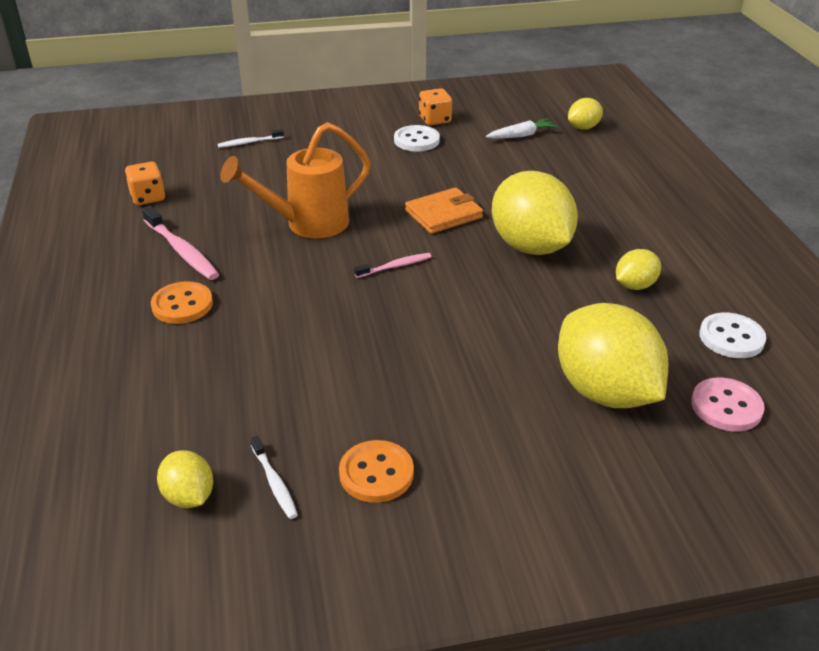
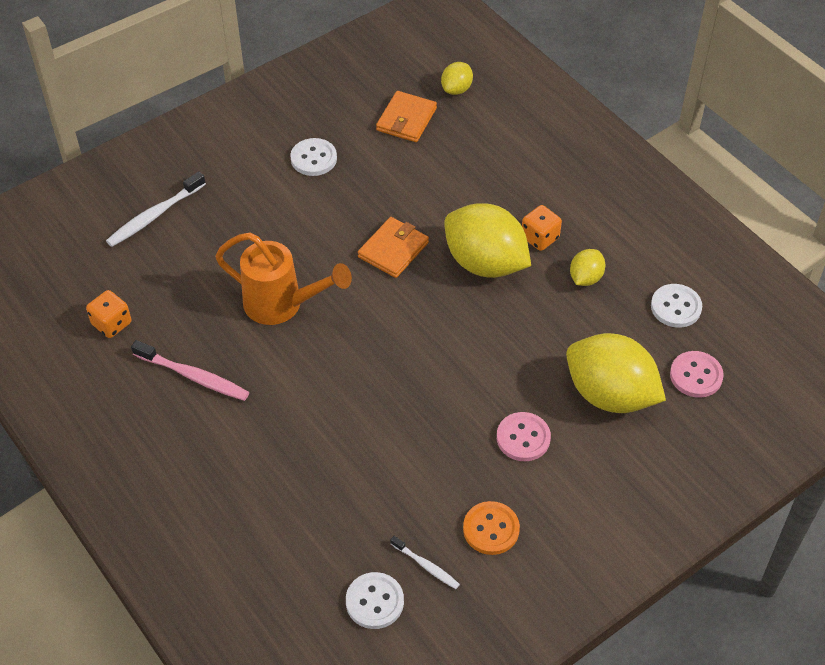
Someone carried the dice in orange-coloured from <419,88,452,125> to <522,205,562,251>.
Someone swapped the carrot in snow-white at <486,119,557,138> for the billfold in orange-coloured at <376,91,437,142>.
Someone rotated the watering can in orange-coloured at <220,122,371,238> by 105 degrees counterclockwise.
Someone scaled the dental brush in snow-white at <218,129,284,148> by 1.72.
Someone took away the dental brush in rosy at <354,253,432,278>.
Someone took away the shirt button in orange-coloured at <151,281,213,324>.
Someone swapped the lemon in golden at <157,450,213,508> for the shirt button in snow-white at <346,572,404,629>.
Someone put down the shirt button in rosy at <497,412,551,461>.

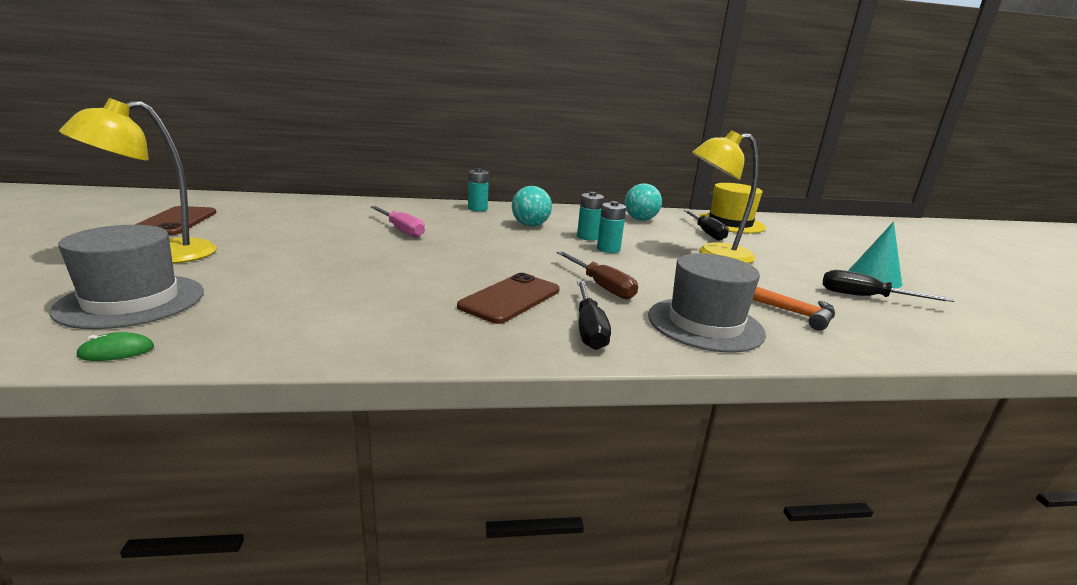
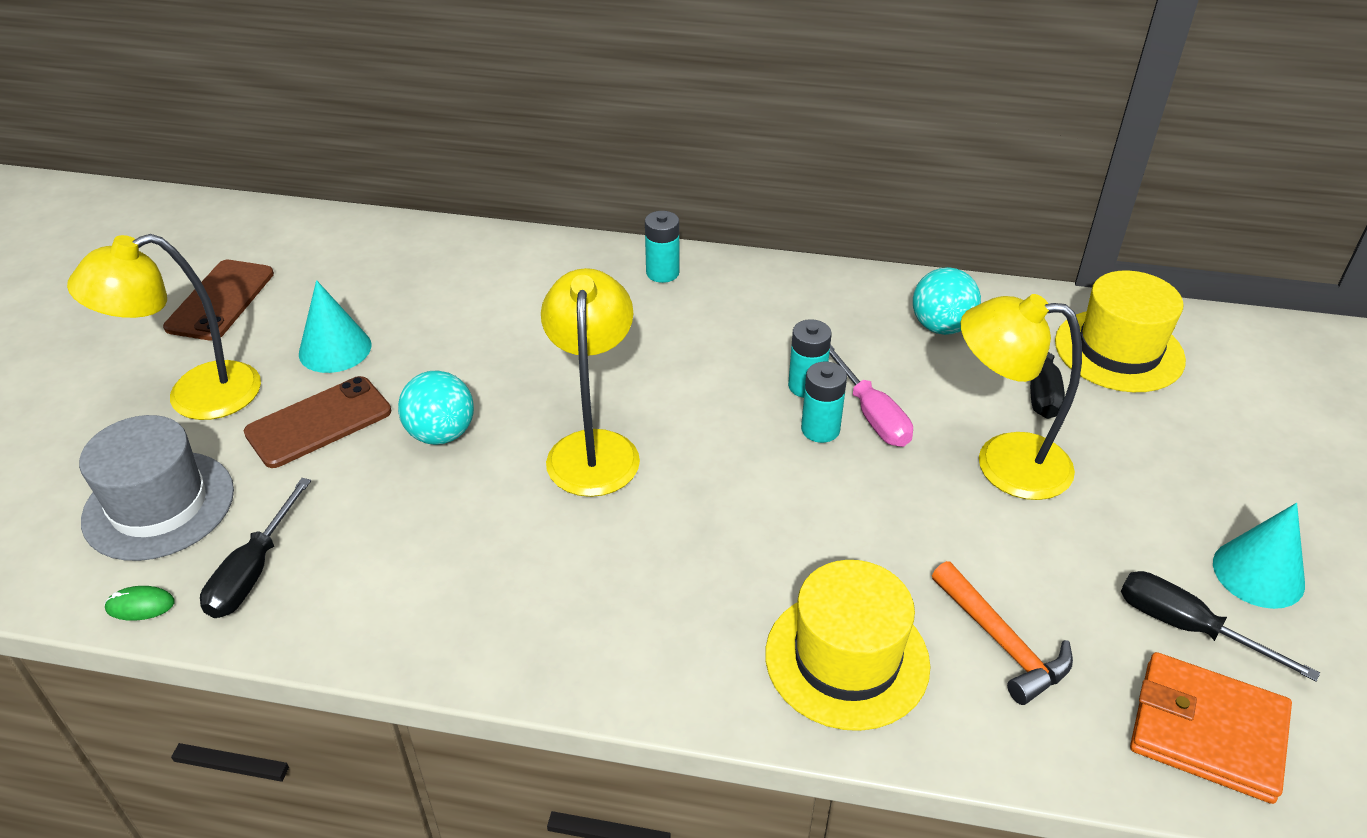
Someone carried the ball in turquoise from <512,186,552,227> to <398,370,474,445>.
Someone carried the hand screwdriver in rosy from <371,206,425,238> to <829,344,913,447>.
Someone took away the hand screwdriver in dark brown at <557,251,638,299>.
Someone repainted the top hat in grey at <648,253,766,353>, which became the top hat in golden at <765,560,931,731>.
Someone carried the smartphone in dark brown from <457,273,559,324> to <244,376,391,468>.
Someone carried the hand screwdriver in ebony from <577,281,611,350> to <200,478,311,618>.
Someone put down the reading lamp in golden at <541,268,640,497>.
Someone put down the cone in turquoise at <299,280,371,373>.
Someone put down the billfold in orange-coloured at <1130,652,1292,804>.

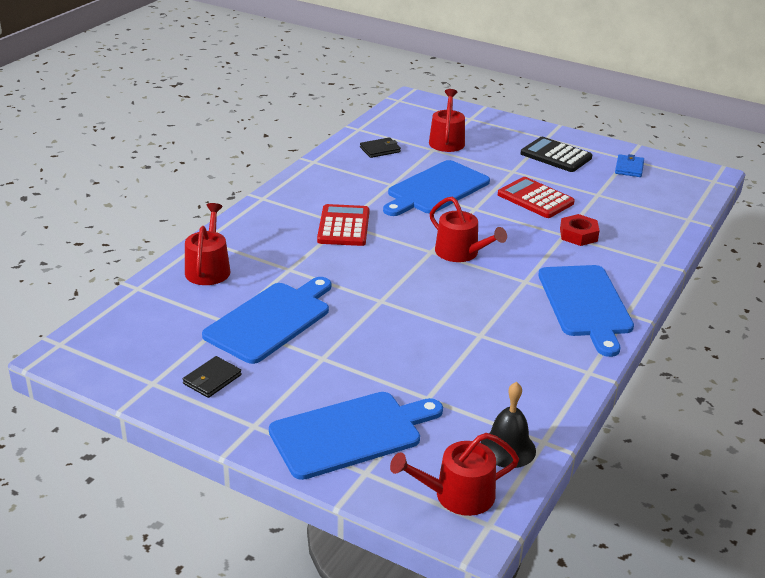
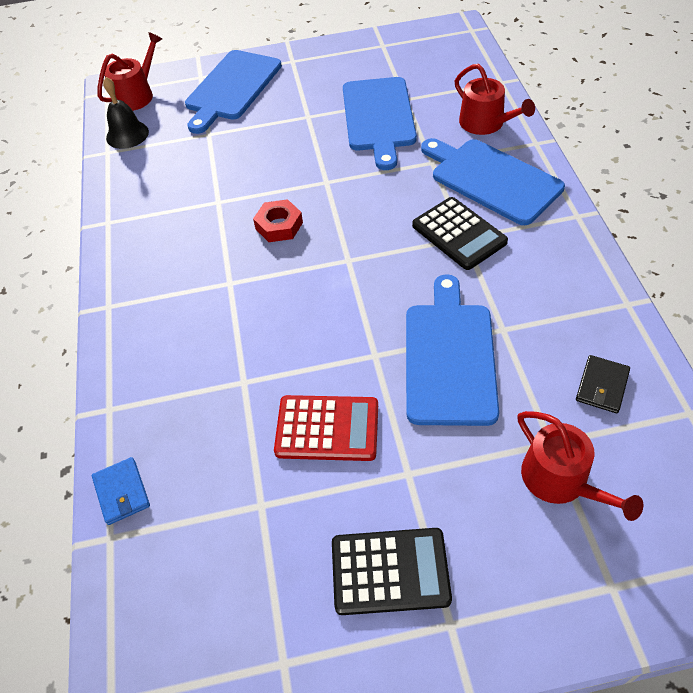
Someone carried the billfold in royal blue from <615,154,644,177> to <92,457,150,525>.
Someone took away the watering can in scarlet at <430,196,507,262>.
Someone repainted the calculator in scarlet at <317,204,370,246>, which became the calculator in ebony at <412,197,508,270>.
Someone carried the hex nut in scarlet from <560,214,600,246> to <253,199,303,242>.
Someone carried the chopping board in royal blue from <538,265,634,357> to <421,138,565,225>.
Someone took away the billfold in ebony at <183,356,242,398>.

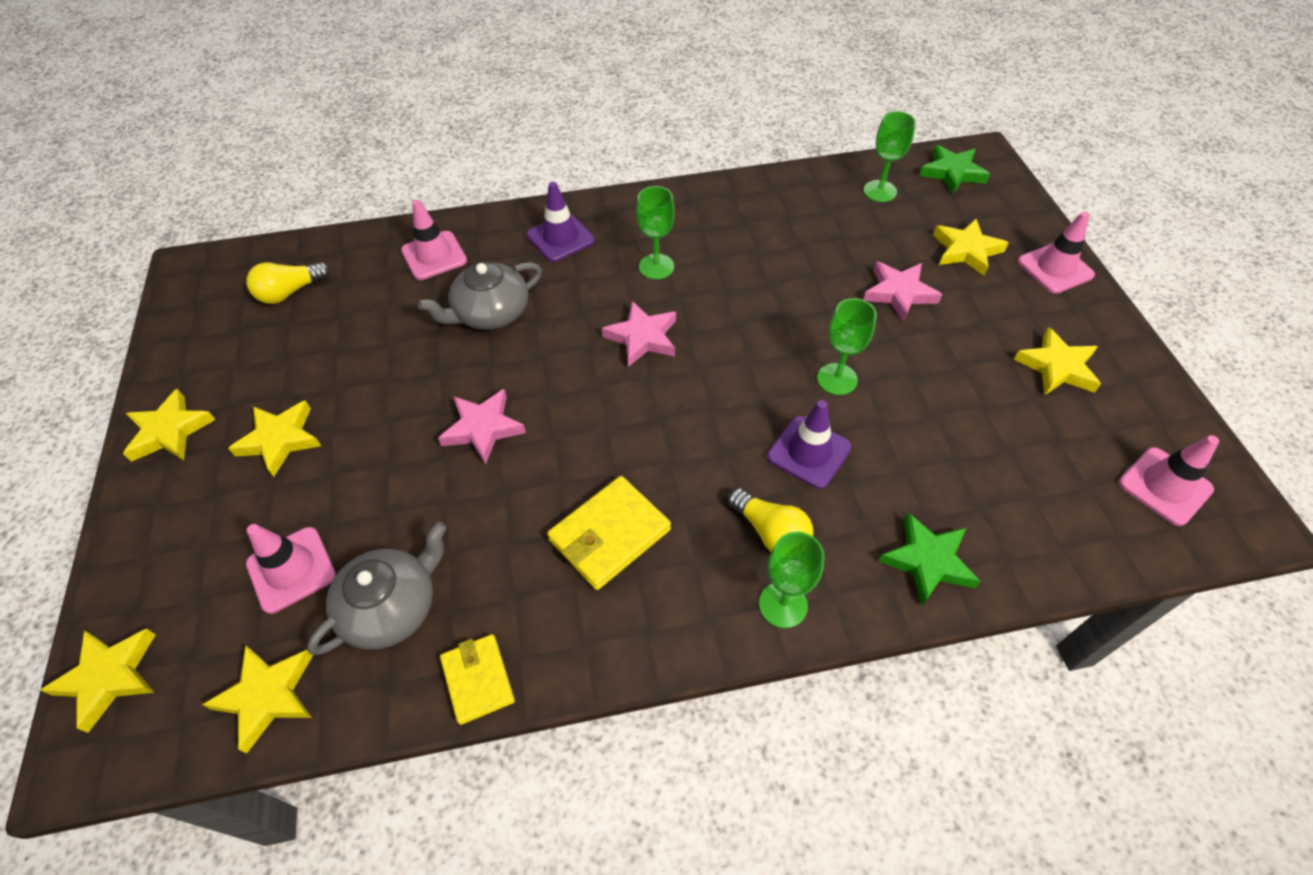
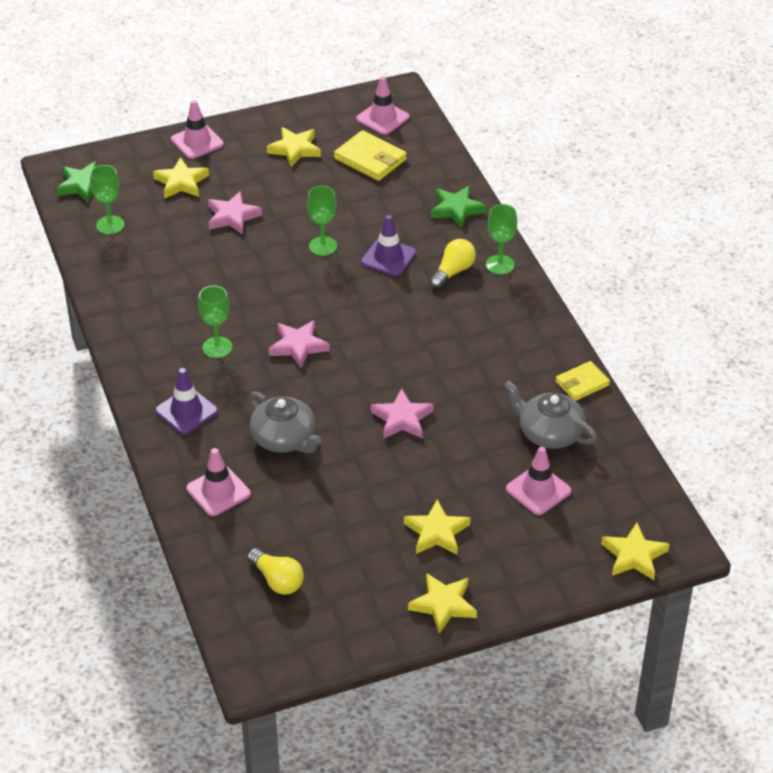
Someone carried the billfold in golden from <547,476,671,590> to <334,130,407,181>.
Someone took away the star shape in golden at <202,645,313,754>.

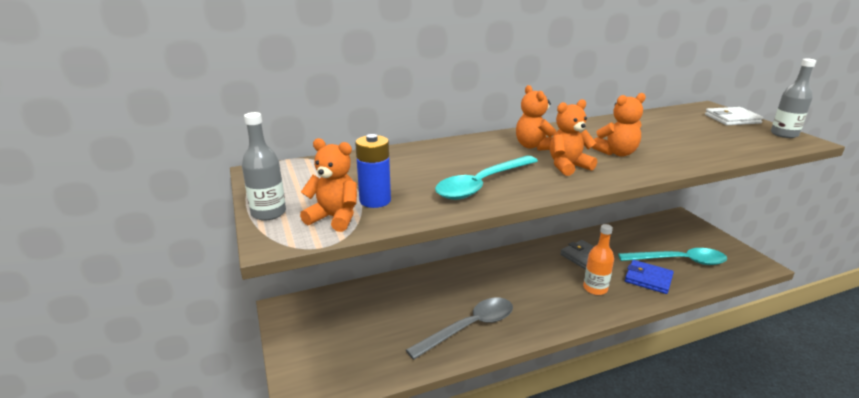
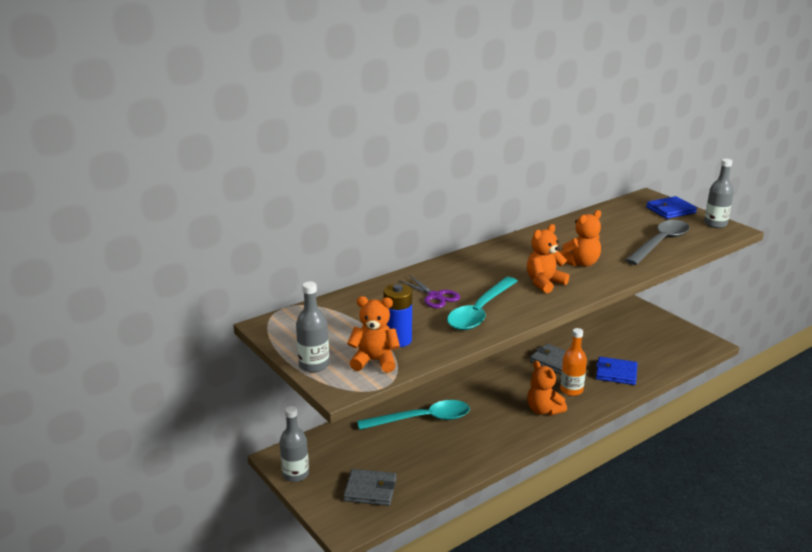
Someone carried the teddy bear in orange-coloured from <516,85,556,151> to <527,361,567,416>.
Someone repainted the billfold in snow-white at <705,107,764,125>, which became the billfold in royal blue at <646,196,697,219>.
Someone carried the spoon in turquoise from <618,248,727,265> to <357,400,470,430>.
Someone carried the spoon in grey from <406,298,513,360> to <625,220,690,265>.
Someone put down the scissors in royal purple at <398,275,460,308>.
Someone put down the flask in grey at <280,406,309,482>.
Someone put down the billfold in grey at <343,469,397,506>.

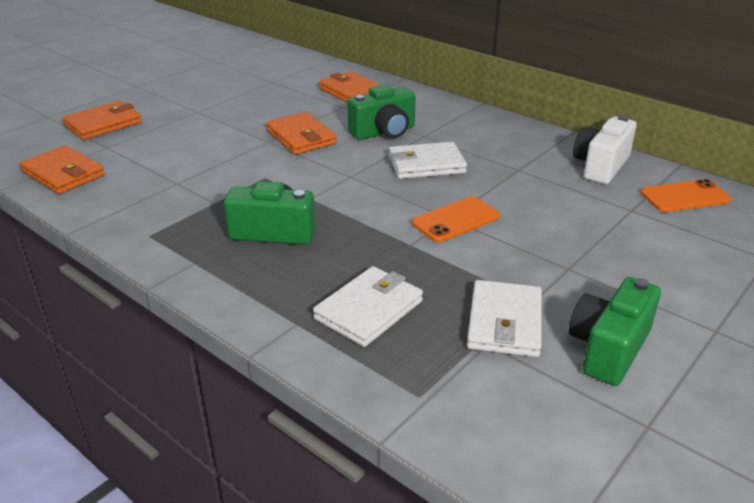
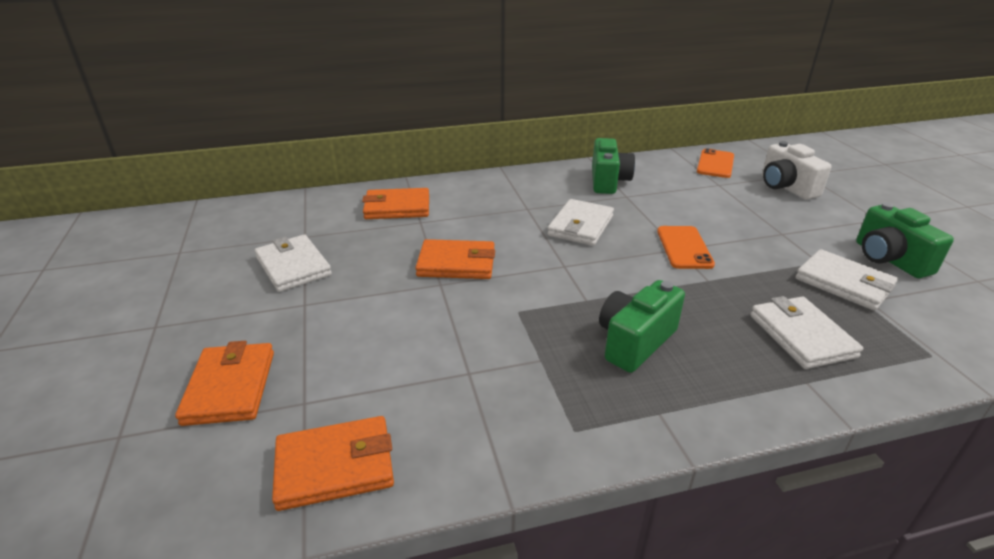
Someone carried the compact camera in emerald from <347,84,416,140> to <592,138,635,194>.
Someone carried the compact camera in snow-white from <573,115,636,184> to <762,141,832,200>.
Someone put down the billfold in snow-white at <255,235,332,292>.

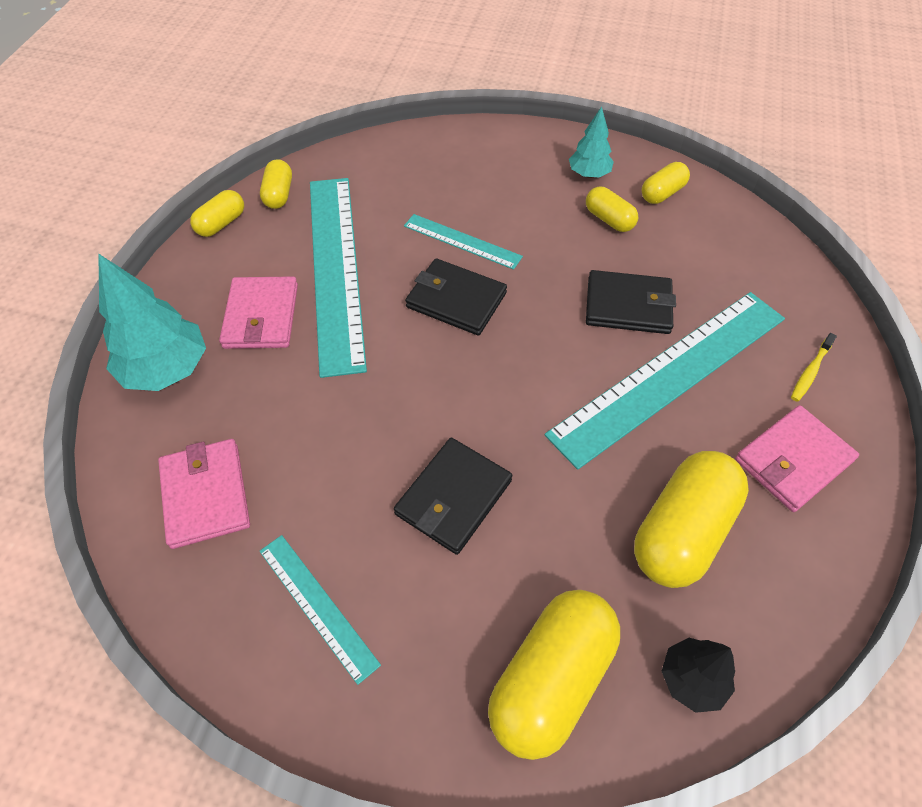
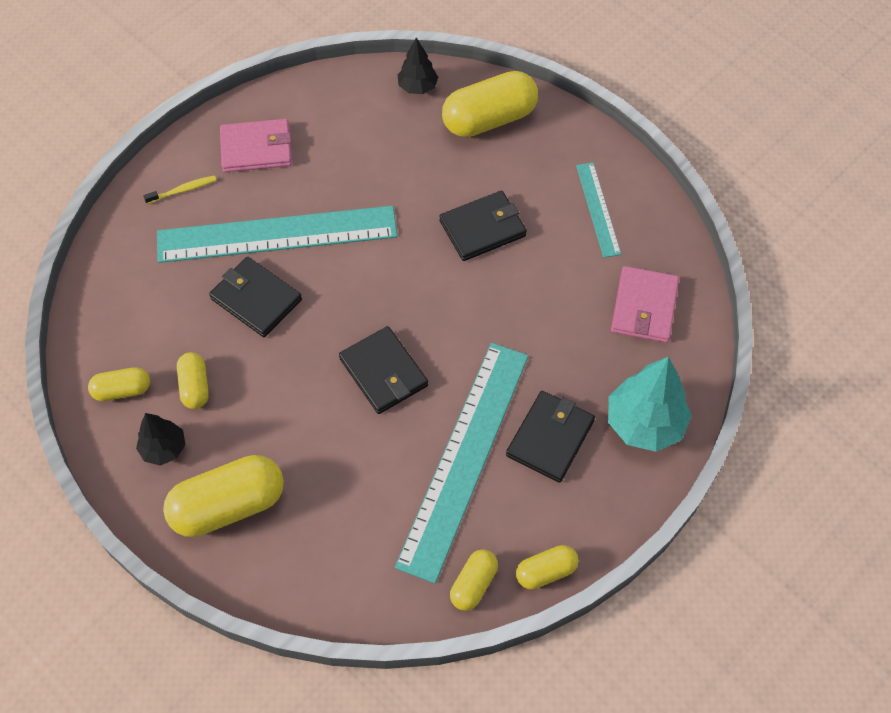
Someone repainted the fir tree in turquoise at <569,107,614,178>, which became the fir tree in ebony at <136,413,186,466>.
Someone took away the straightedge in turquoise at <404,214,523,270>.
Someone repainted the billfold in rosy at <219,276,298,349>, which became the billfold in ebony at <506,391,595,483>.
Someone carried the capsule in golden from <634,451,749,588> to <163,455,284,537>.

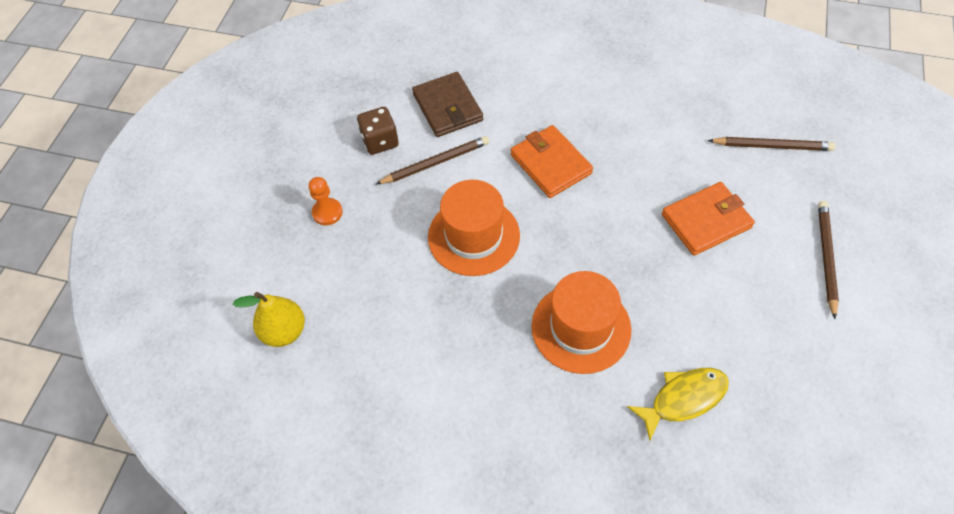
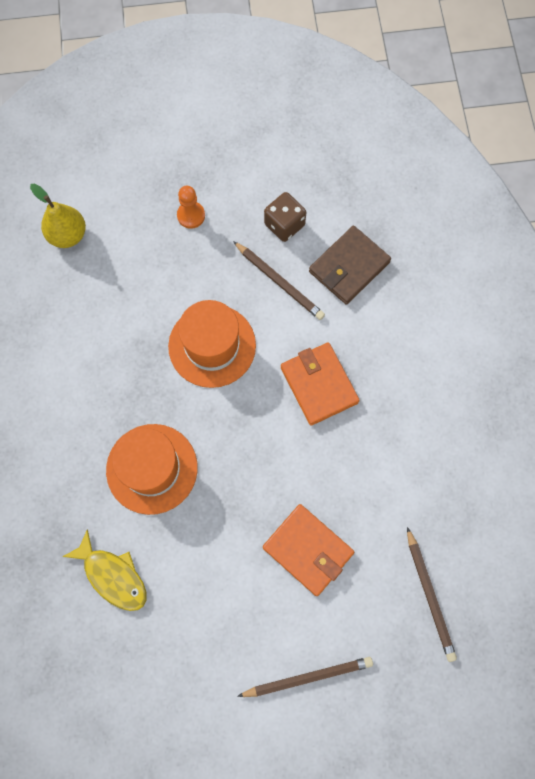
Someone rotated the billfold in orange-coloured at <511,125,593,198> by 60 degrees counterclockwise.

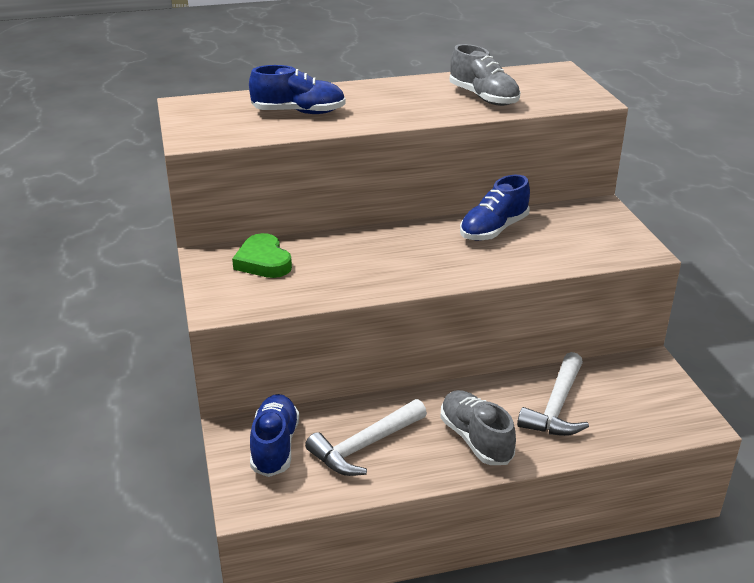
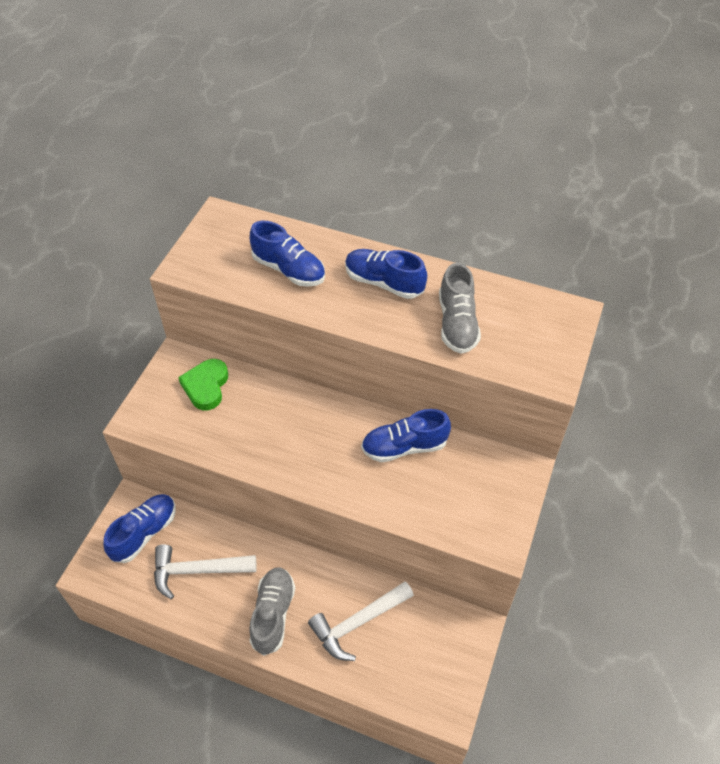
Someone put down the shoe in royal blue at <345,249,427,299>.

